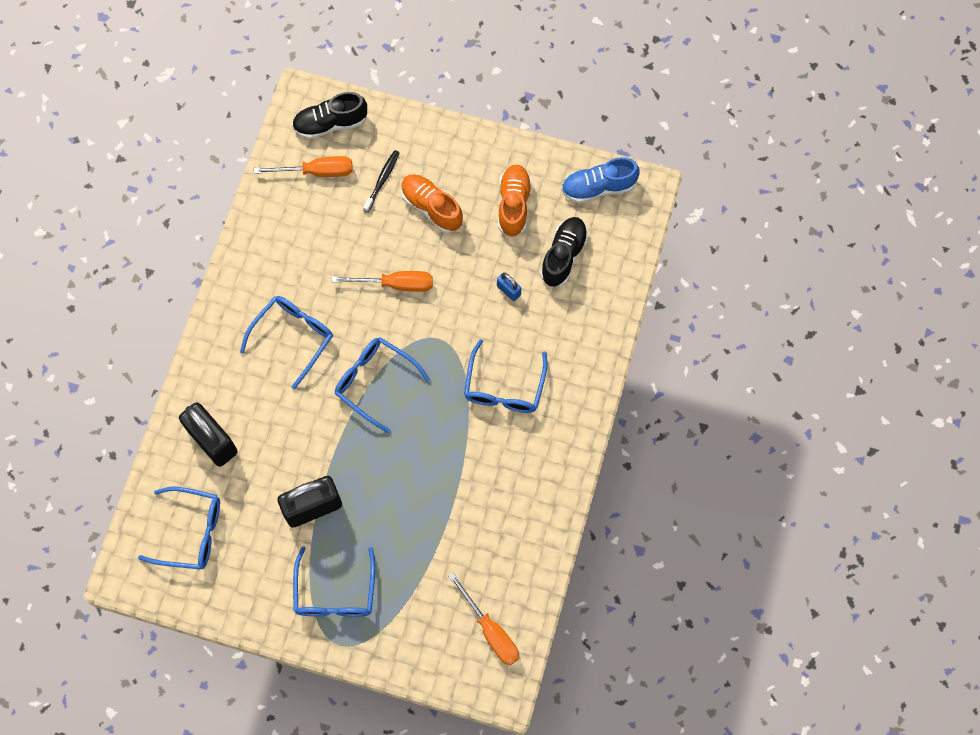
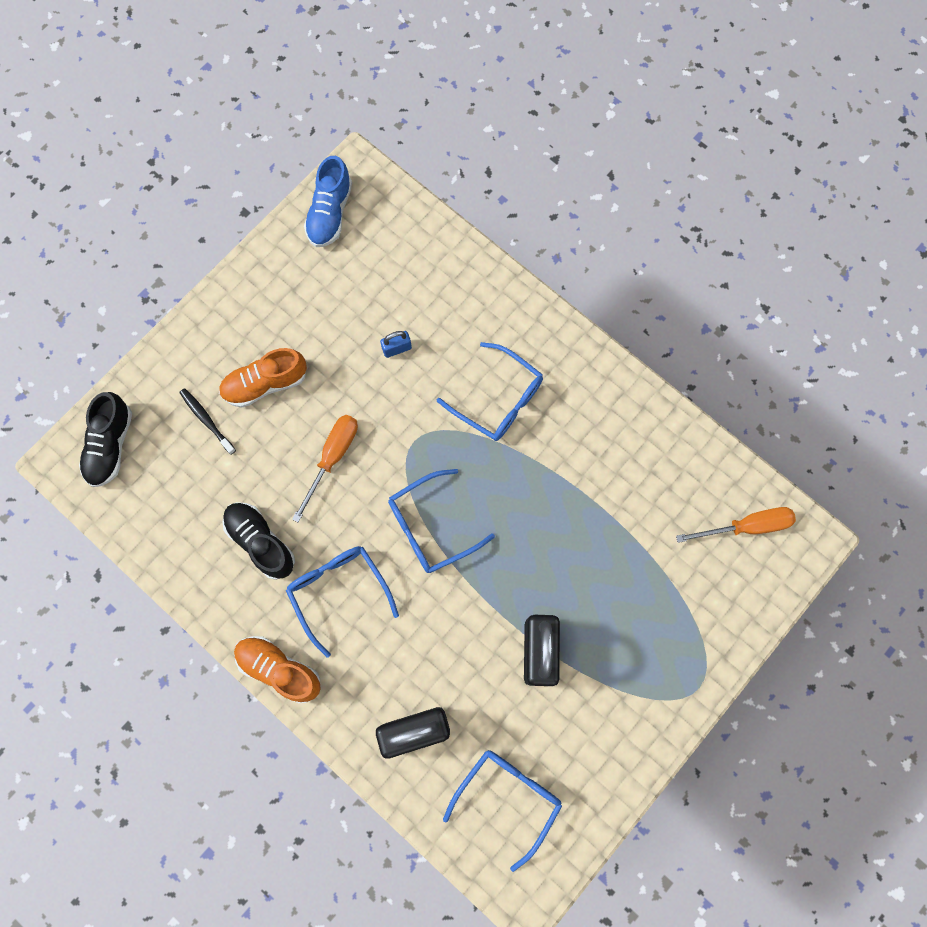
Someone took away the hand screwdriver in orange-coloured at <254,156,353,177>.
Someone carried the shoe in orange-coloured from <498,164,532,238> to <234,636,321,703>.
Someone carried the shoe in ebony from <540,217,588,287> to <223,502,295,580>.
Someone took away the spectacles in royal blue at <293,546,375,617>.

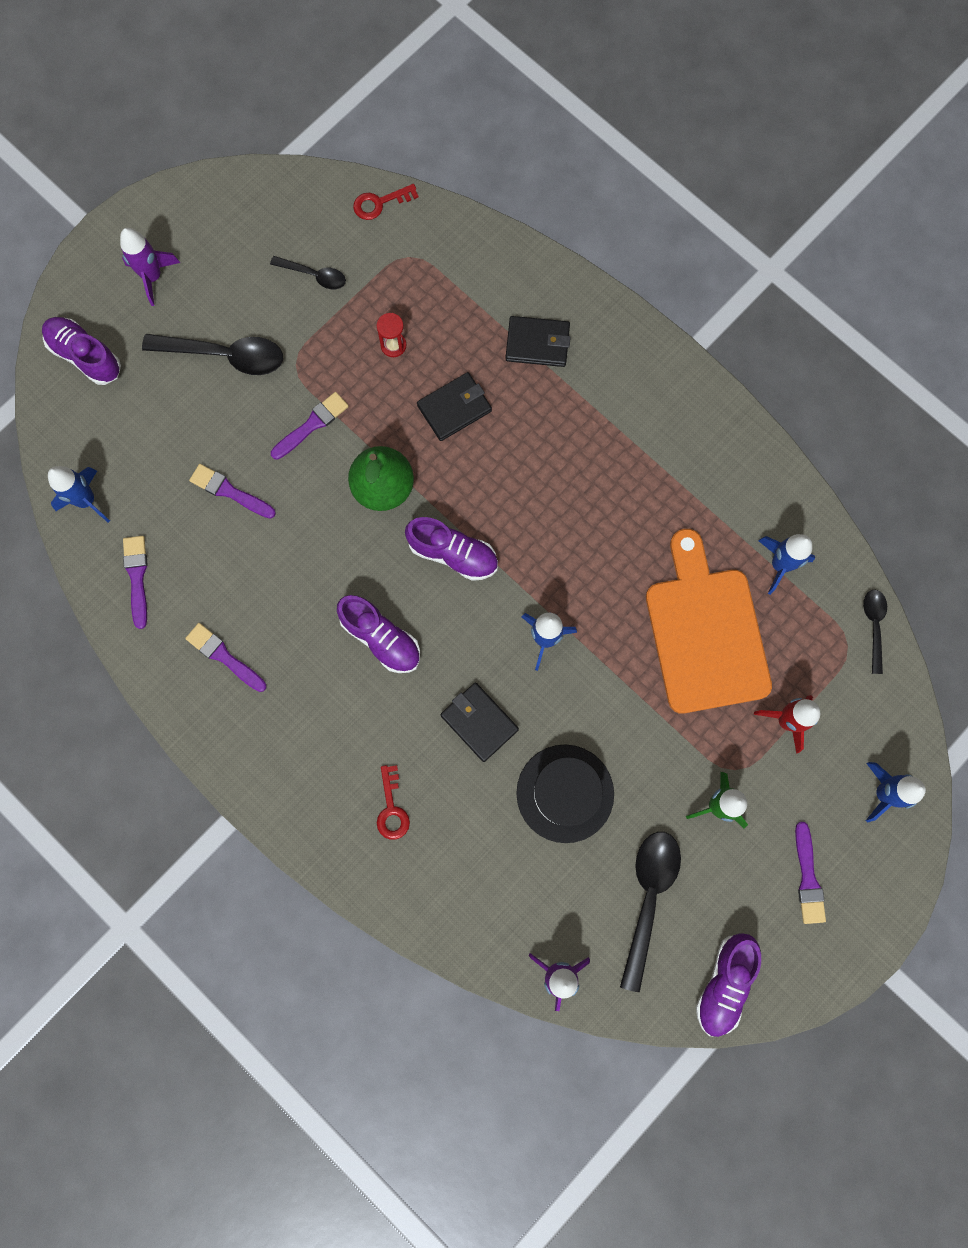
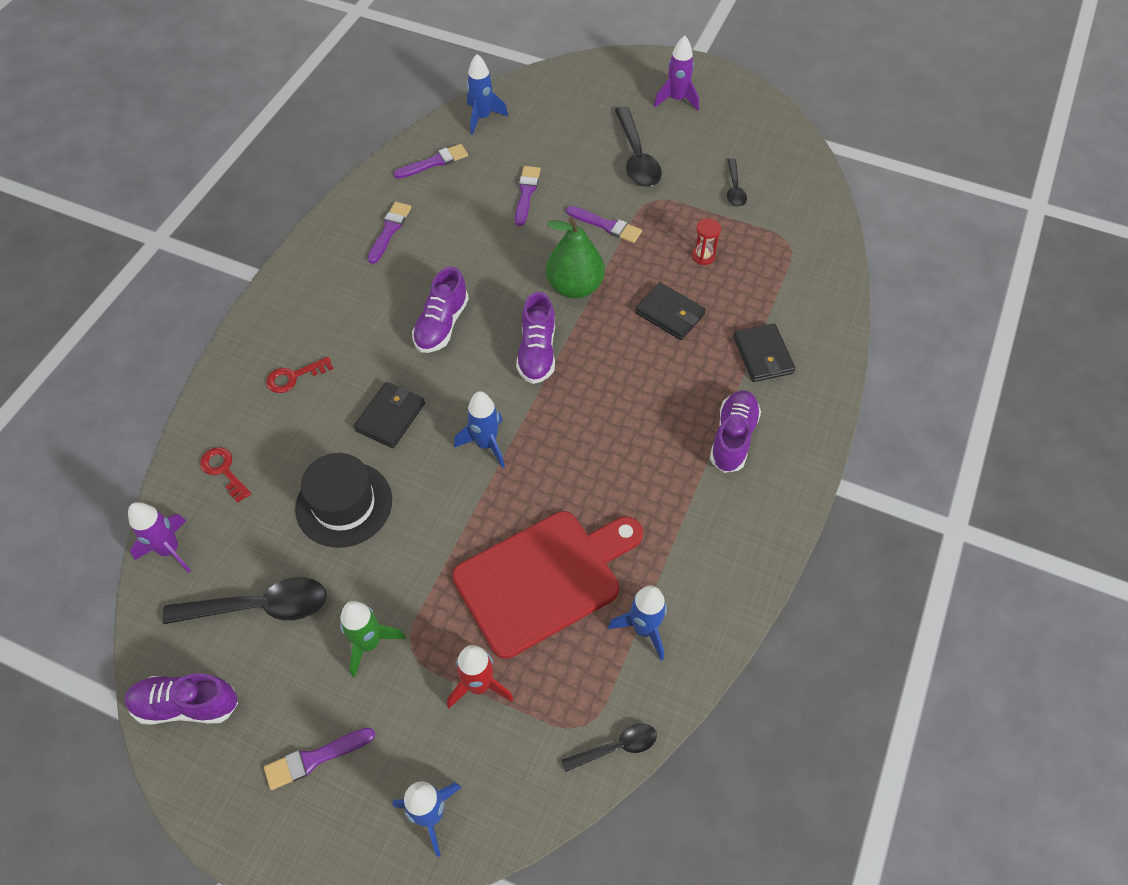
Someone carried the latchkey in scarlet from <353,184,418,220> to <200,447,251,503>.
Someone carried the shoe in royal purple from <42,317,121,385> to <710,390,761,473>.
Someone repainted the chopping board in orange-coloured at <646,529,772,714>, which became the chopping board in scarlet at <452,511,643,659>.

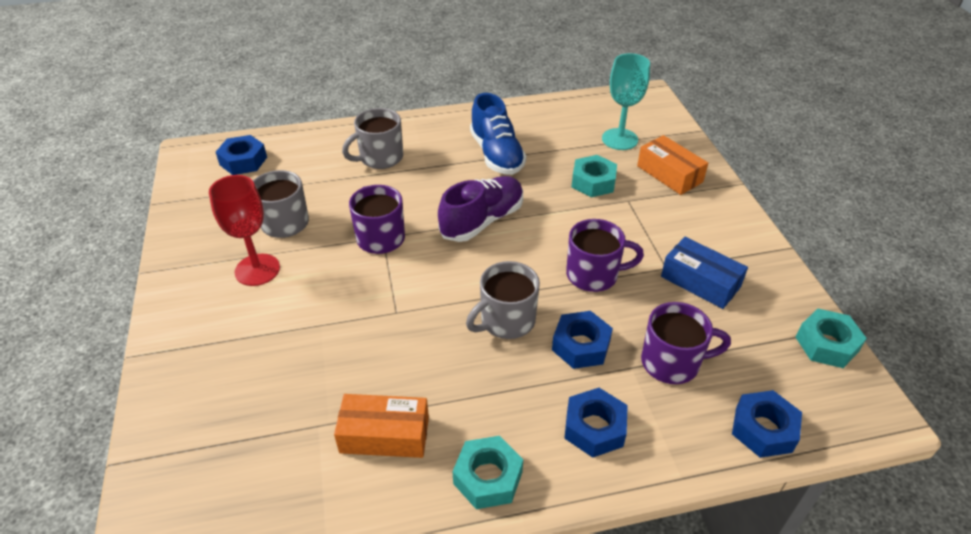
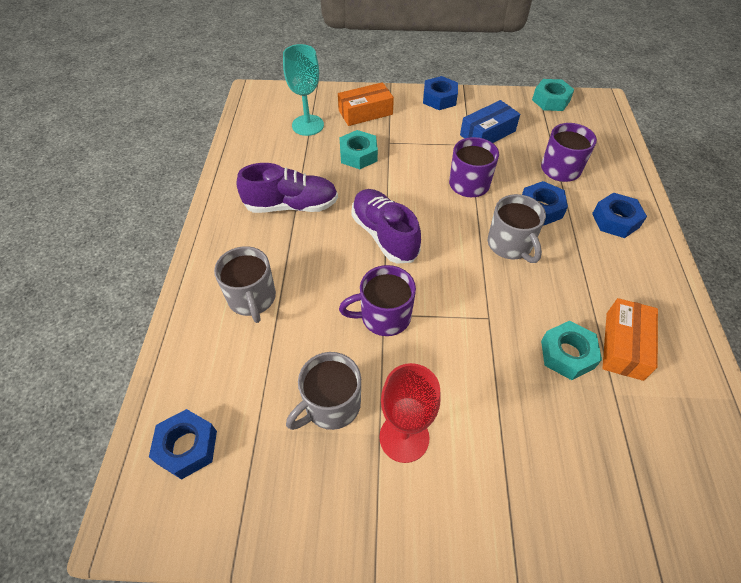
Someone repainted the shoe in royal blue at <470,93,526,175>, which became the shoe in royal purple at <236,163,338,213>.
Someone carried the hex nut in royal blue from <732,390,802,458> to <423,76,458,110>.
Someone carried the hex nut in turquoise from <452,436,523,509> to <541,321,602,380>.

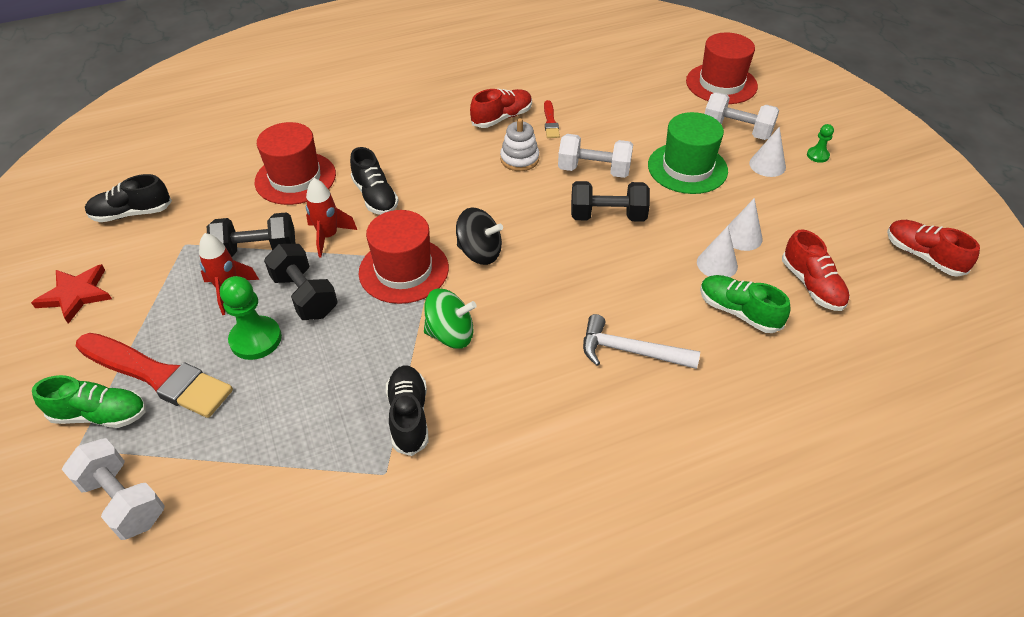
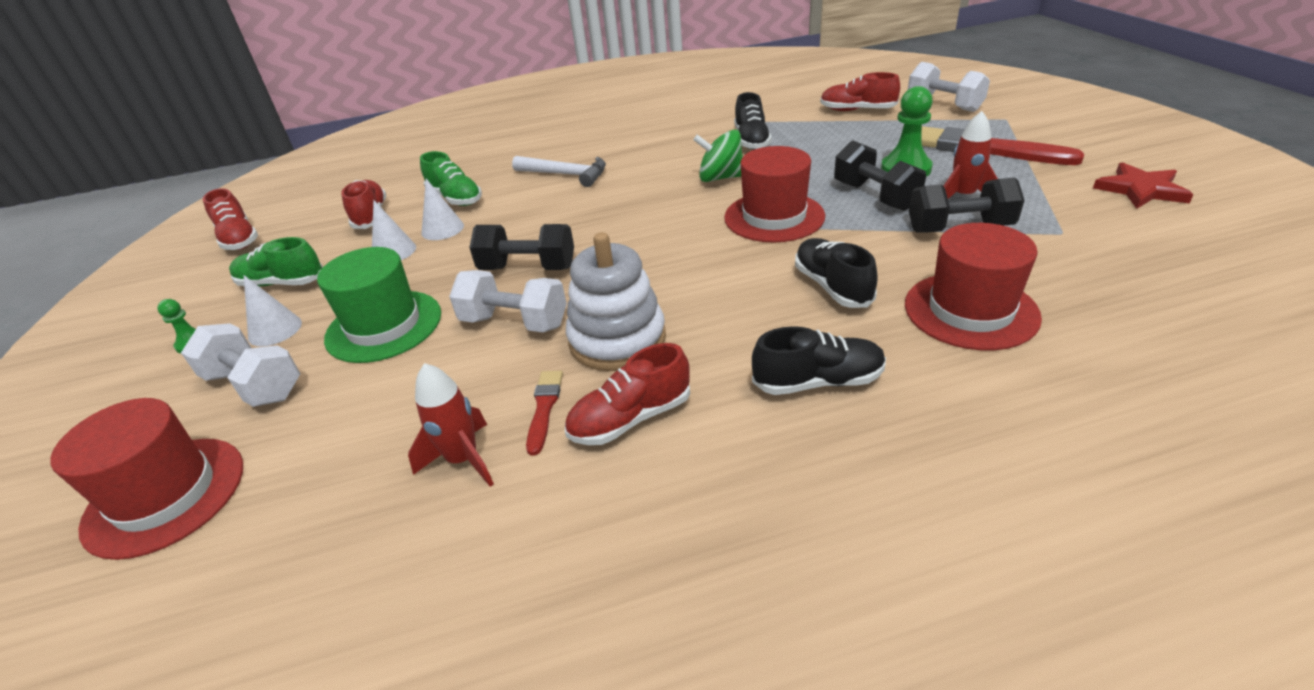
Someone scaled the ring stacker in snow-white at <500,118,539,171> by 1.60.
Someone carried the shoe in ebony from <85,174,172,222> to <752,326,886,395>.
Someone carried the toy rocket in scarlet from <306,178,357,257> to <408,363,494,487>.
Someone took away the toy top in ebony at <456,207,503,265>.
Someone carried the shoe in emerald from <32,375,146,428> to <229,237,323,286>.
Someone put down the shoe in scarlet at <820,72,900,111>.

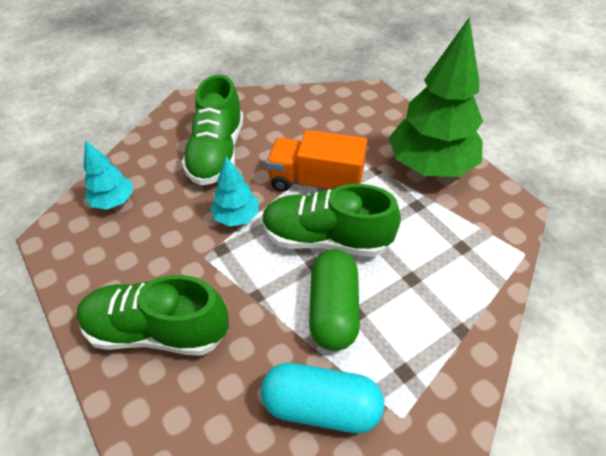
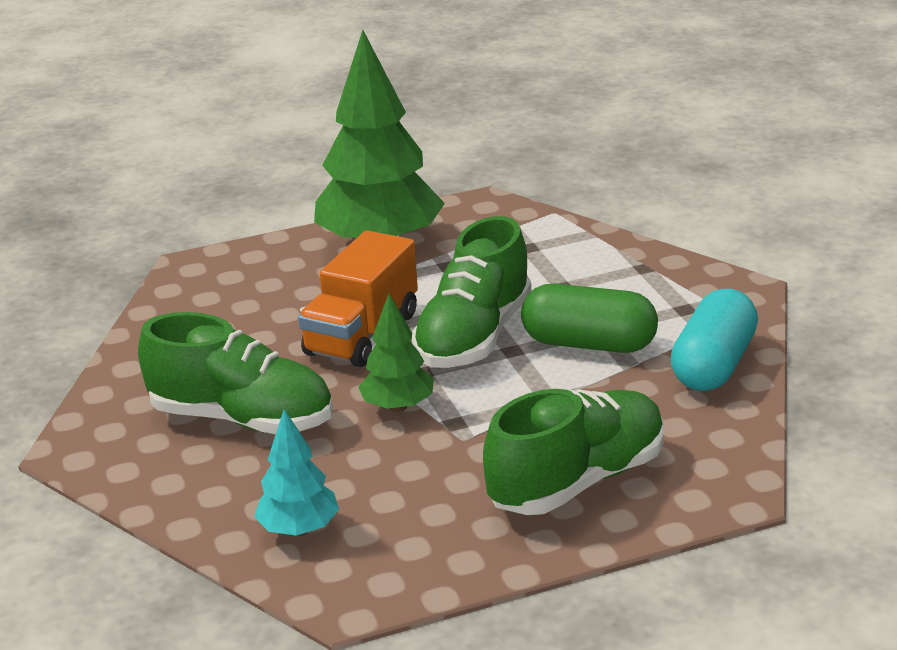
Someone repainted the fir tree in turquoise at <211,156,259,226>, which became the fir tree in emerald at <358,294,434,412>.
Someone rotated the shoe in emerald at <76,275,229,356> by 150 degrees counterclockwise.

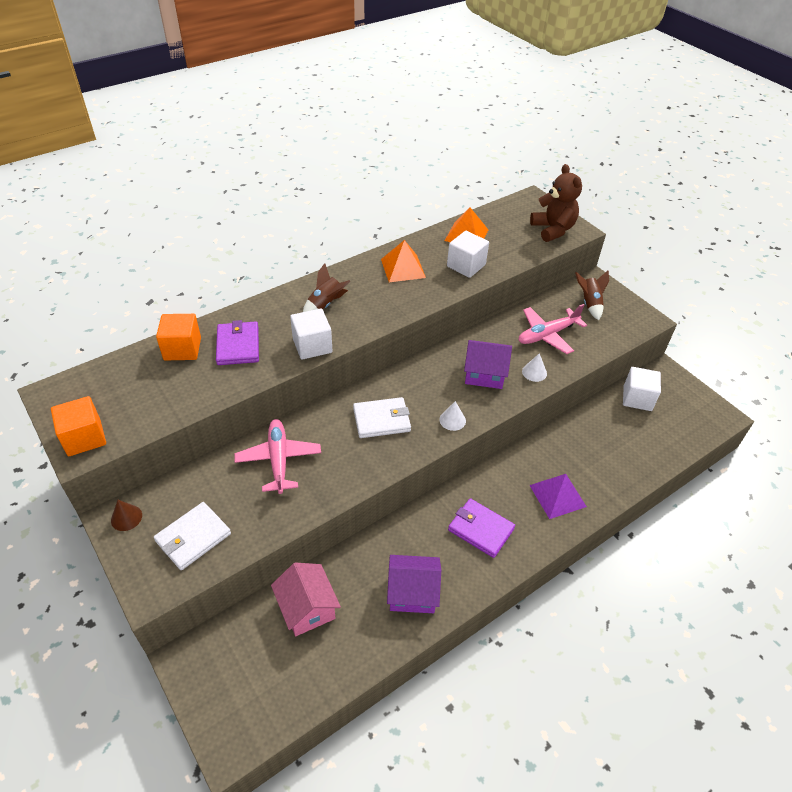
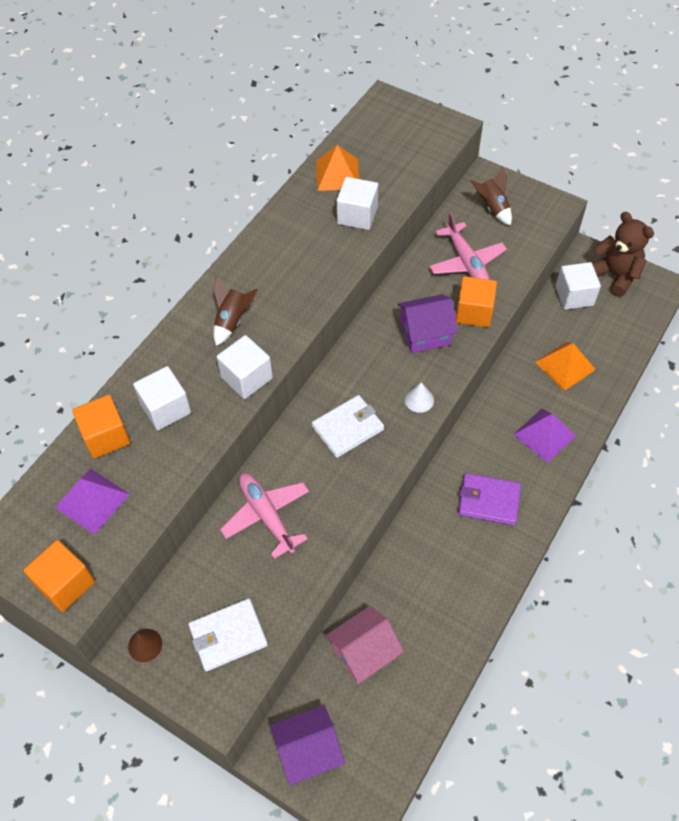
Someone carried the teddy bear in dark brown from <530,164,582,242> to <592,212,654,297>.
Someone carried the pyramid shape in orange-coloured from <381,240,426,282> to <535,342,596,391>.
Someone rotated the toy plane in rosy at <519,304,587,354> by 60 degrees counterclockwise.
Someone swapped the billfold in royal purple at <216,320,259,365> for the cube in snow-white at <133,366,191,430>.
Someone swapped the cone in snow-white at <522,353,547,382> for the cube in orange-coloured at <456,276,497,328>.
Someone rotated the billfold in snow-white at <154,502,231,570> by 45 degrees clockwise.
Someone carried the house in royal purple from <387,555,441,613> to <270,705,345,786>.
Someone rotated the house in rosy at <271,562,341,636> by 75 degrees counterclockwise.
Someone put down the pyramid shape in royal purple at <55,469,130,535>.

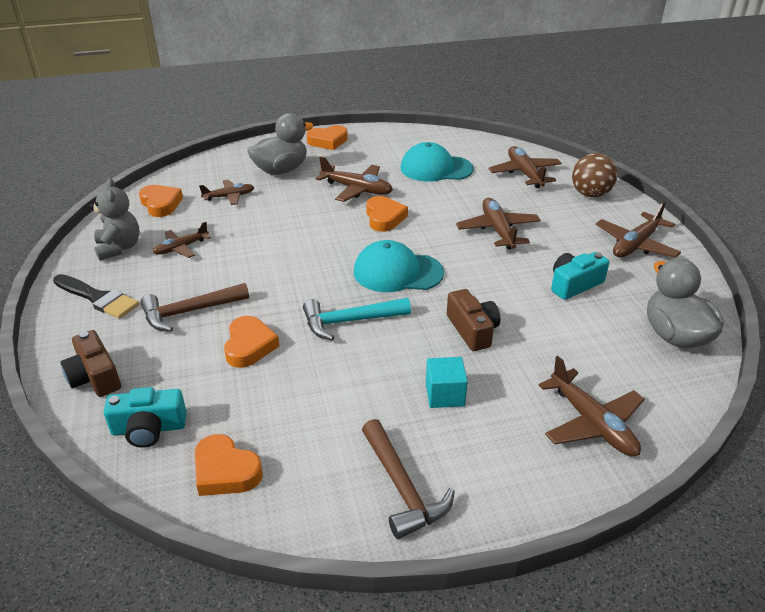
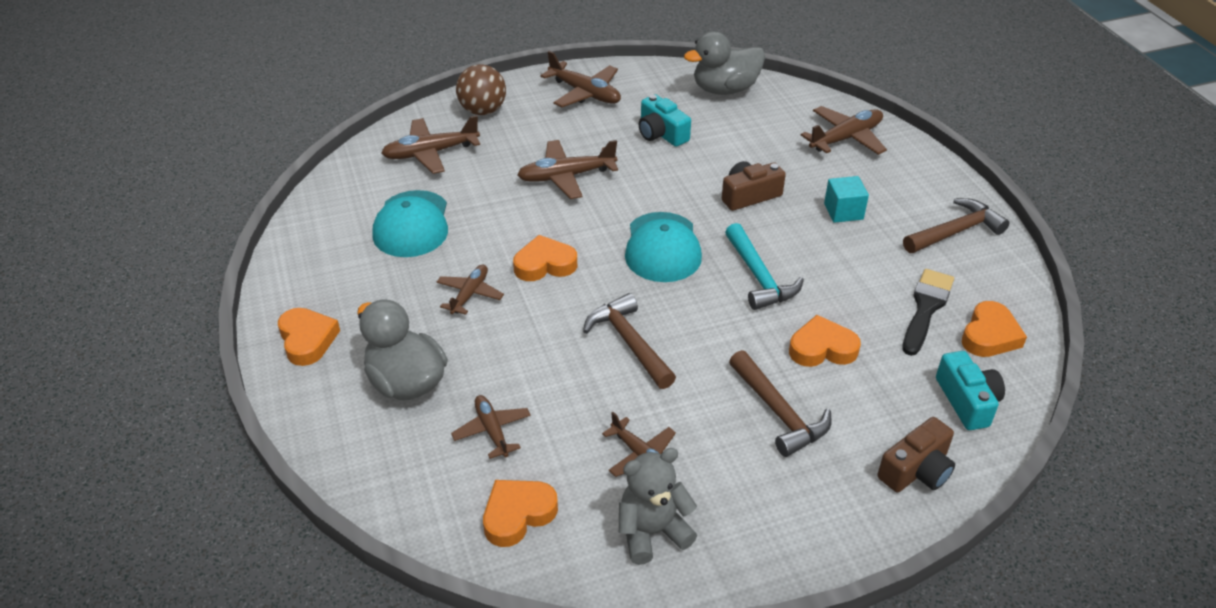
Someone scaled the toy plane in dark brown at <316,156,393,202> by 0.64.
Someone carried the paint brush in ebony from <53,274,139,319> to <902,269,954,356>.
Someone put down the carpenter's hammer in dark brown at <583,293,676,389>.

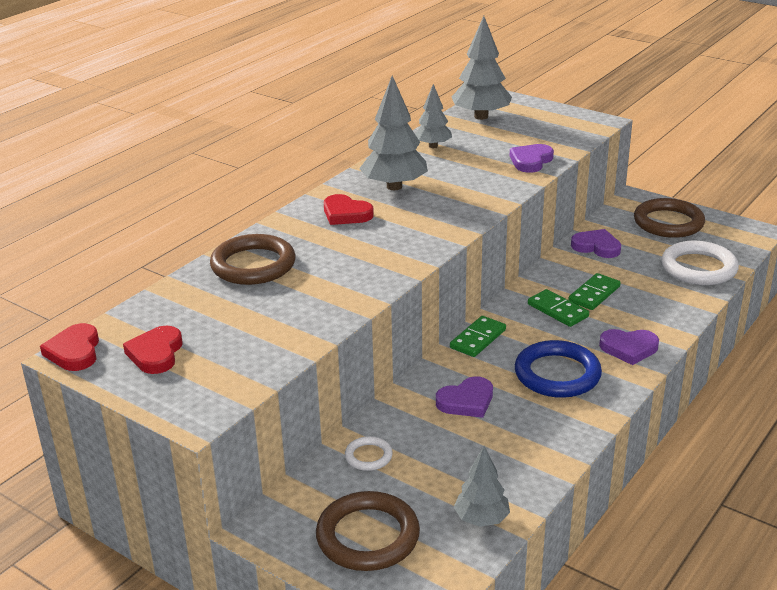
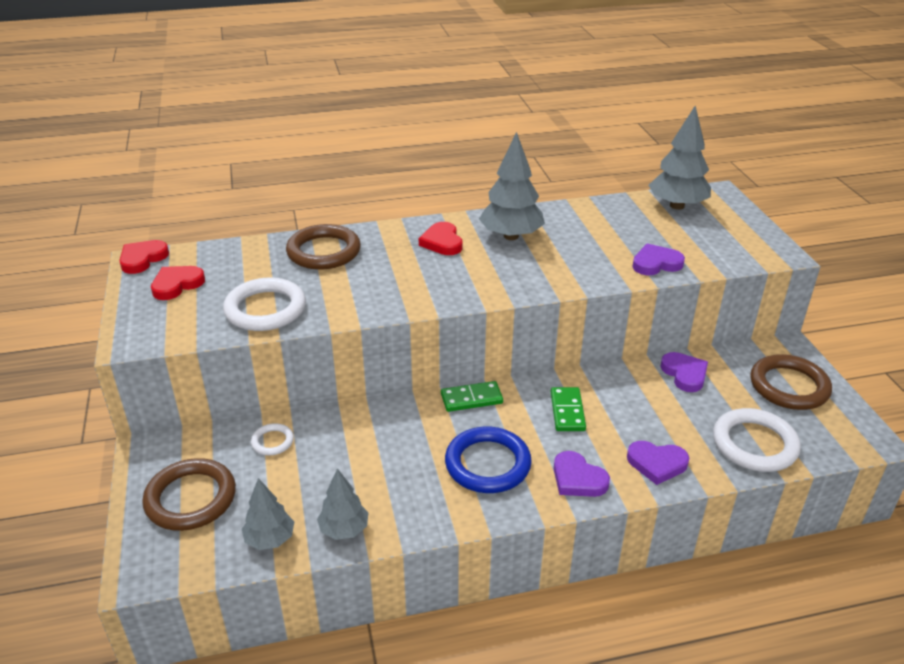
Someone carried the fir tree in grey from <415,84,452,148> to <317,468,369,540>.
Someone took away the domino in emerald at <568,273,621,310>.
Someone carried the love heart in royal purple from <436,376,493,418> to <627,441,689,485>.
Someone put down the hoop in snow-white at <223,278,306,331>.

